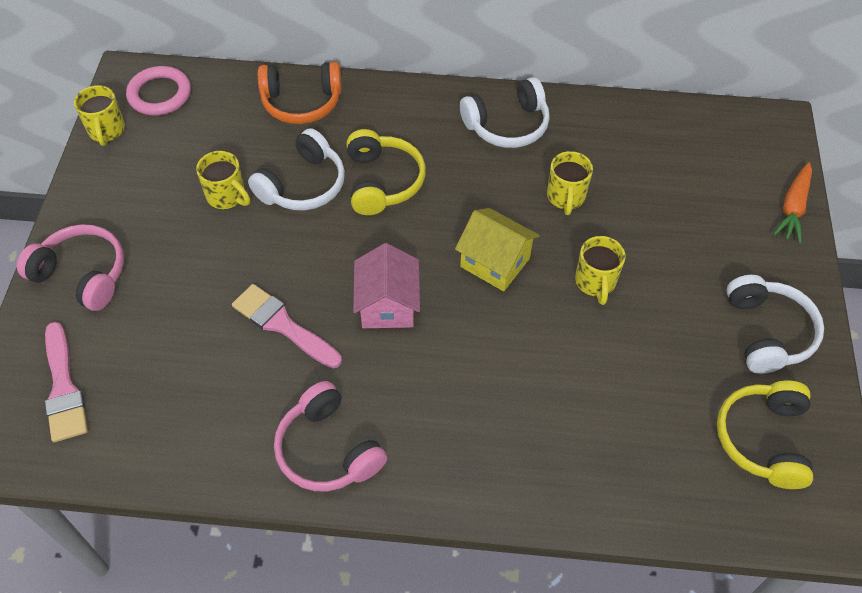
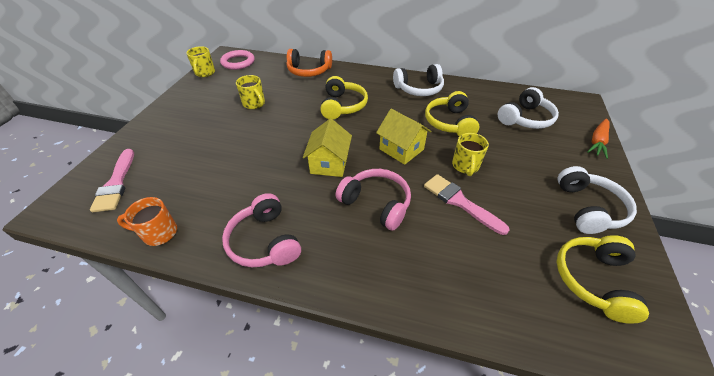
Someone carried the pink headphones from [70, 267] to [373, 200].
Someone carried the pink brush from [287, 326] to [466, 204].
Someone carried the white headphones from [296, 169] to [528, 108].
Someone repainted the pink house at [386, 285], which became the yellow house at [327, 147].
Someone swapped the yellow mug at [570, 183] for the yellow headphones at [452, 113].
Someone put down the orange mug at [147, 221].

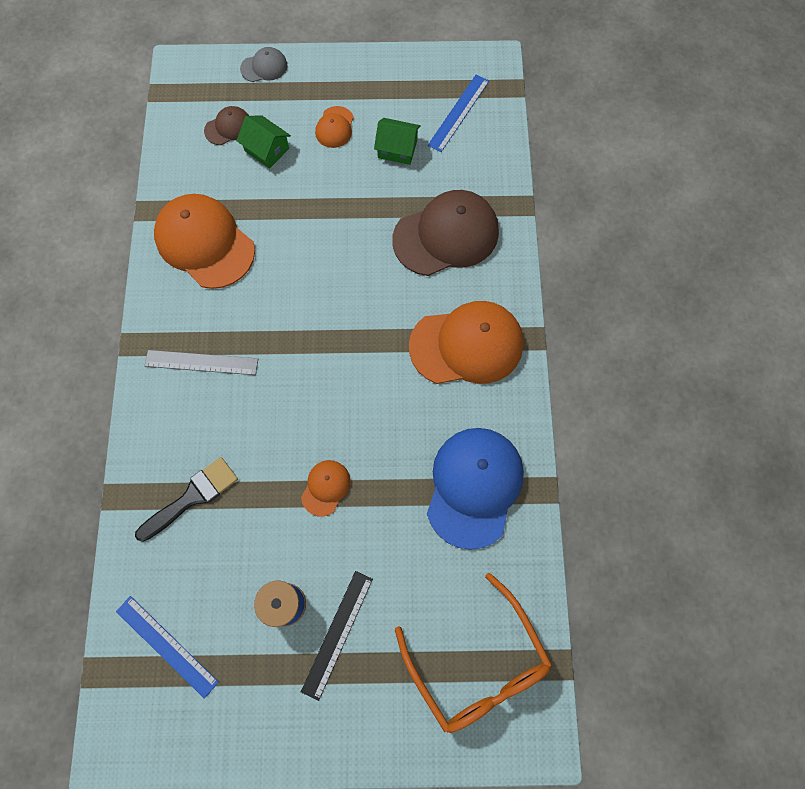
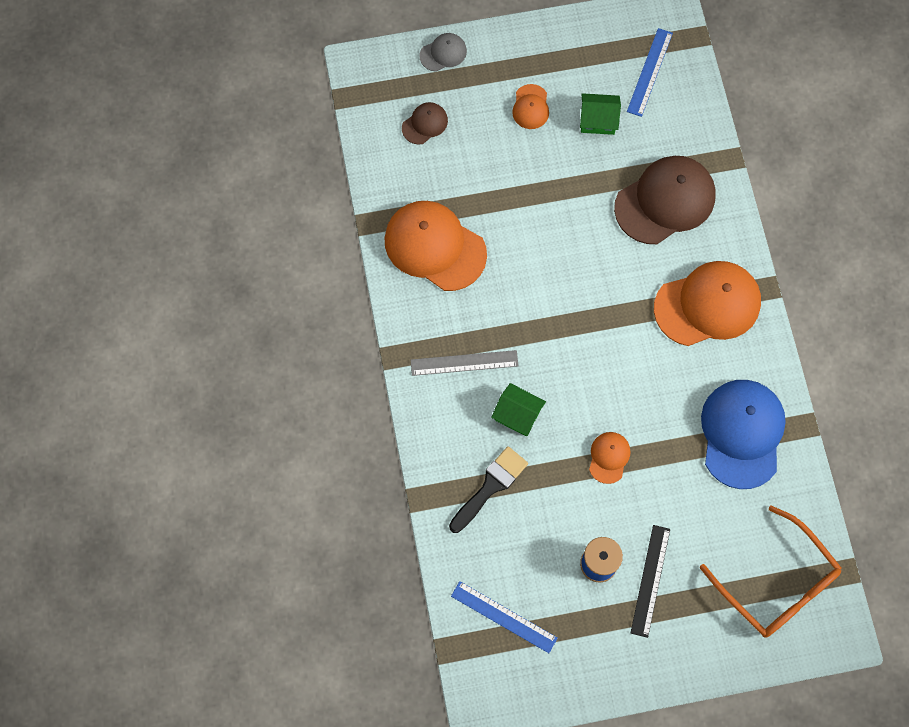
Someone carried the green house from [263, 142] to [518, 409].

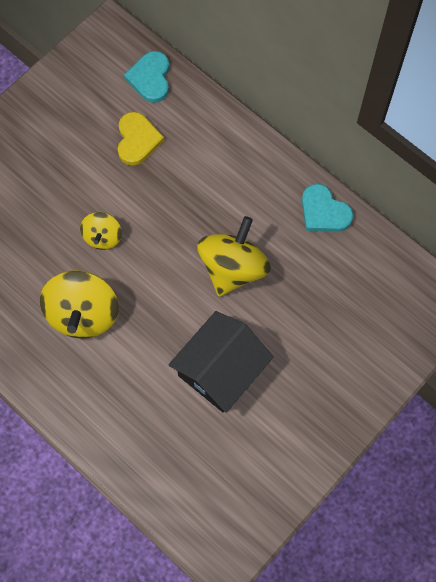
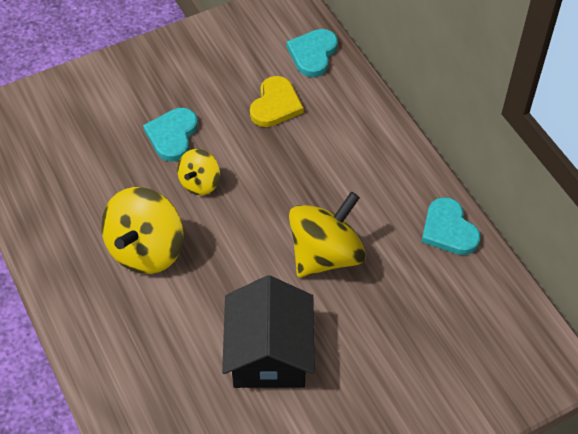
Someone rotated the black house at [220, 362] by 60 degrees counterclockwise.
Someone put down the turquoise heart at [170, 135].

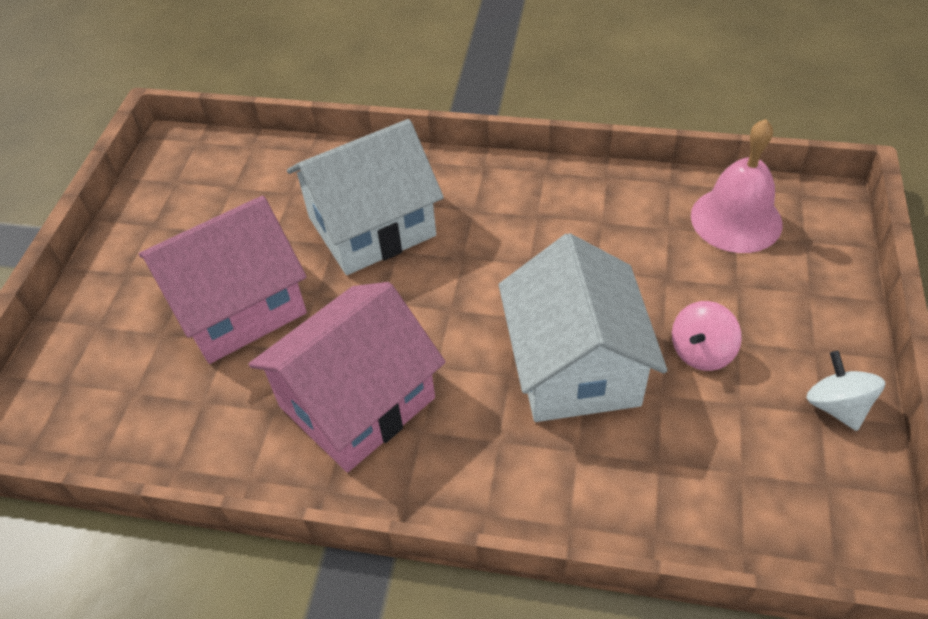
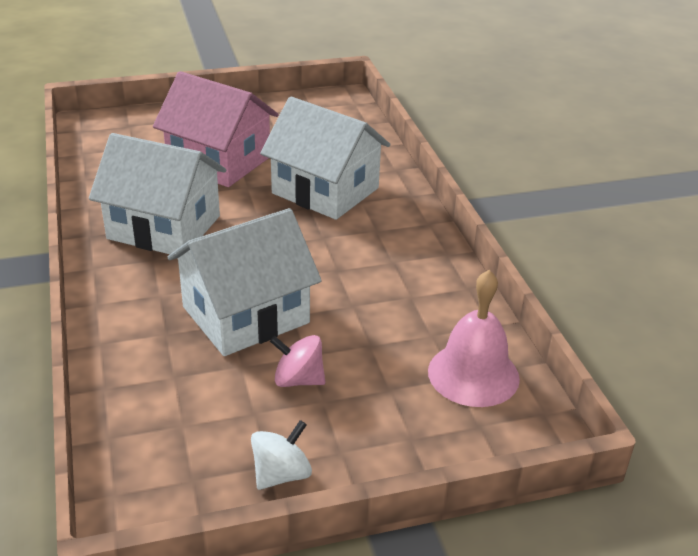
Someone repainted the pink house at [347, 377], which became the white house at [157, 193].

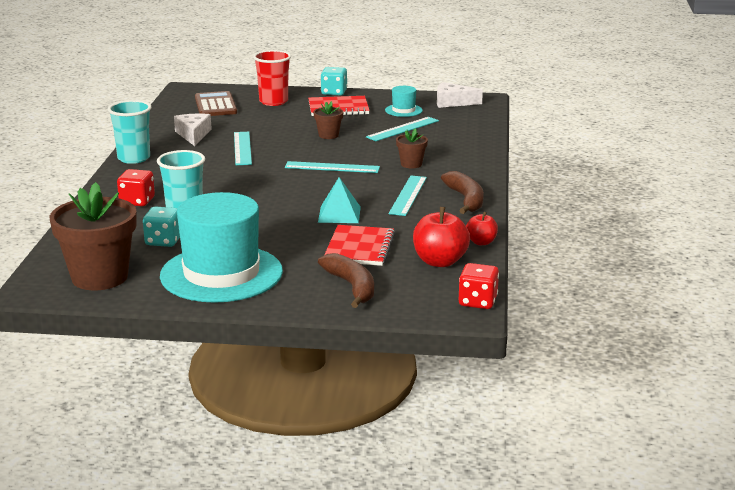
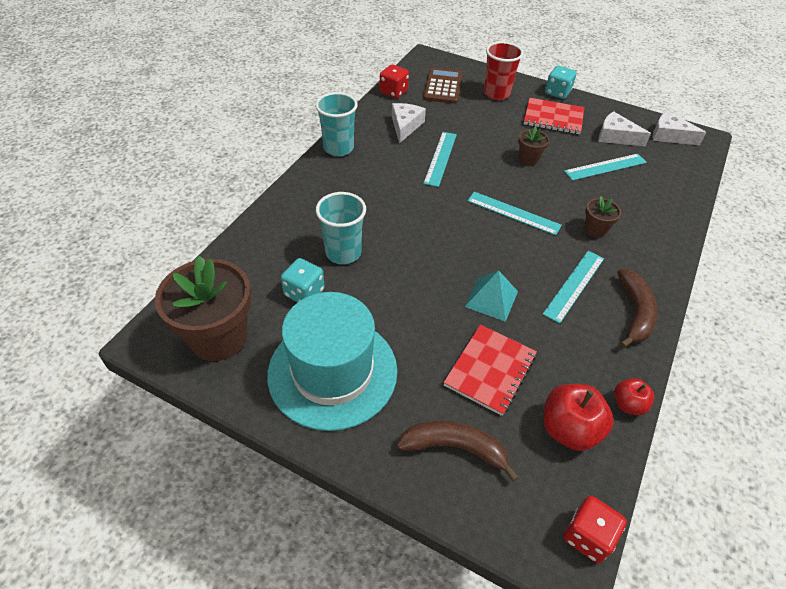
Someone carried the red dice from [136, 187] to [394, 81].
Someone rotated the brown banana at [346, 280] by 75 degrees counterclockwise.
Someone swapped the turquoise hat at [404, 101] for the white cheese at [625, 128].

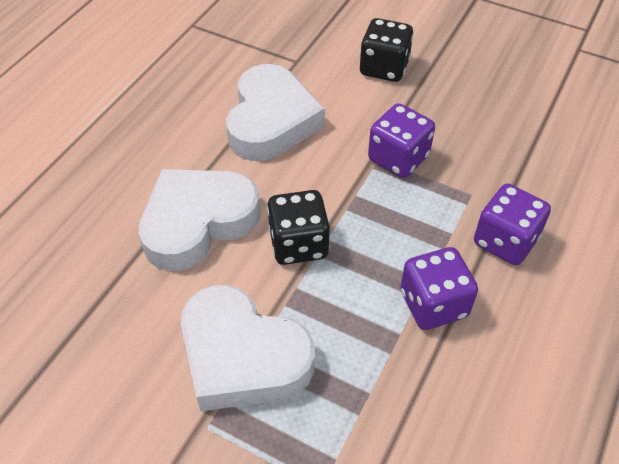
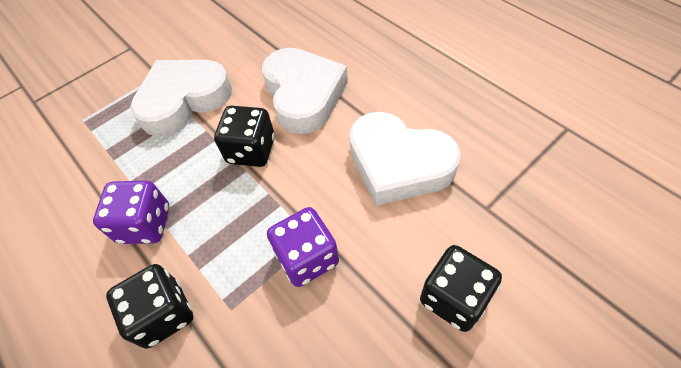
Someone repainted the purple dice at [512, 224], which became the black dice at [150, 306].

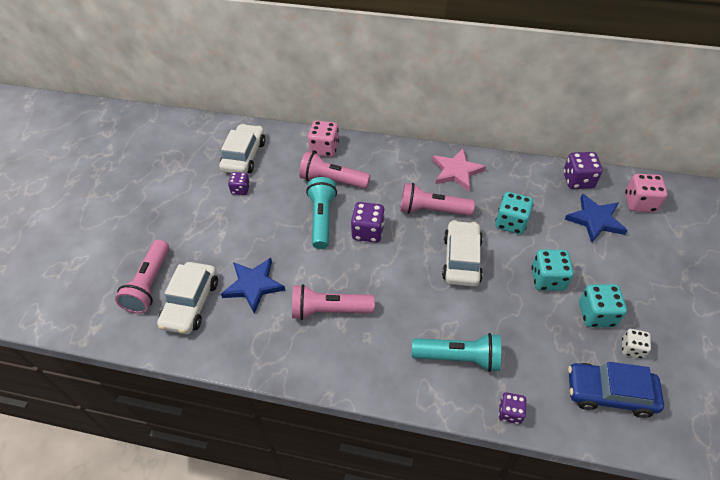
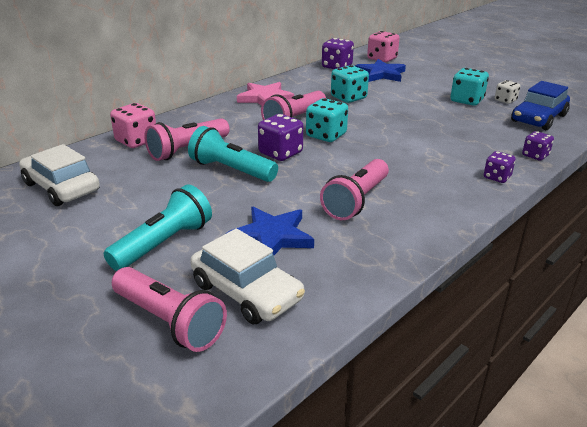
Someone carried the purple dice from [239, 183] to [500, 167].
Someone carried the turquoise flashlight from [456, 352] to [158, 227].
Someone took away the white car at [462, 253].
Someone carried the turquoise dice from [552, 270] to [327, 120].

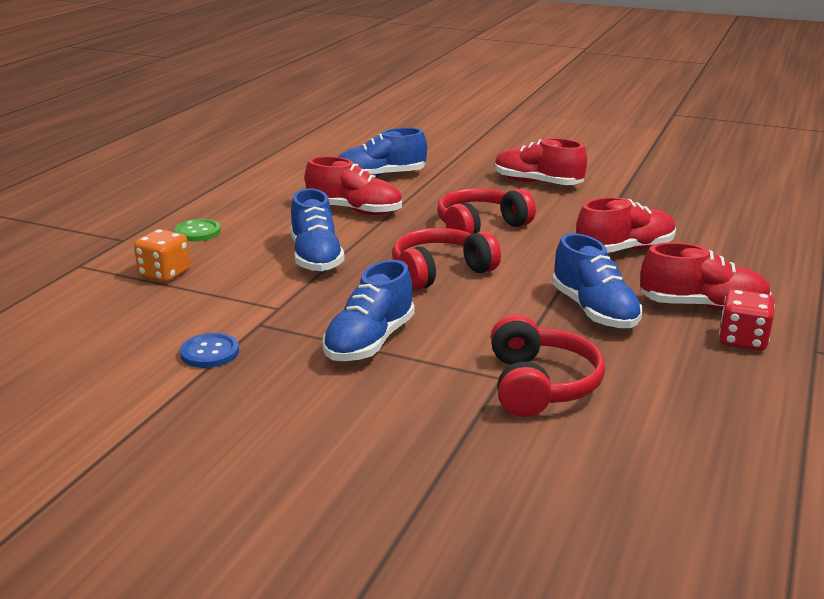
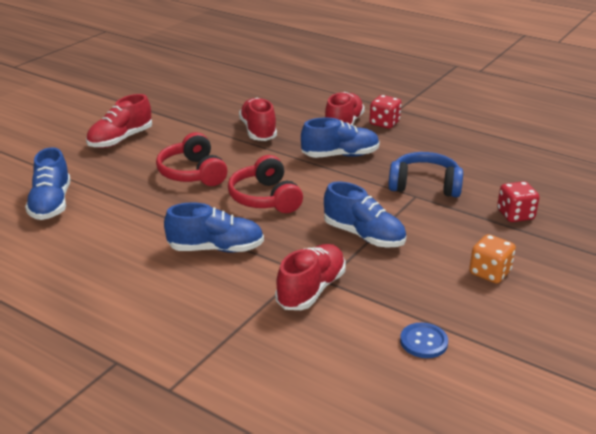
Someone carried the orange dice from [162, 255] to [492, 258].
Someone took away the green button at [197, 230].
Someone carried the blue button from [209, 350] to [424, 340].
Someone carried the red shoe from [353, 185] to [310, 277].
Someone repainted the red headphones at [548, 365], which became the blue headphones at [425, 174].
Someone put down the red dice at [518, 201].

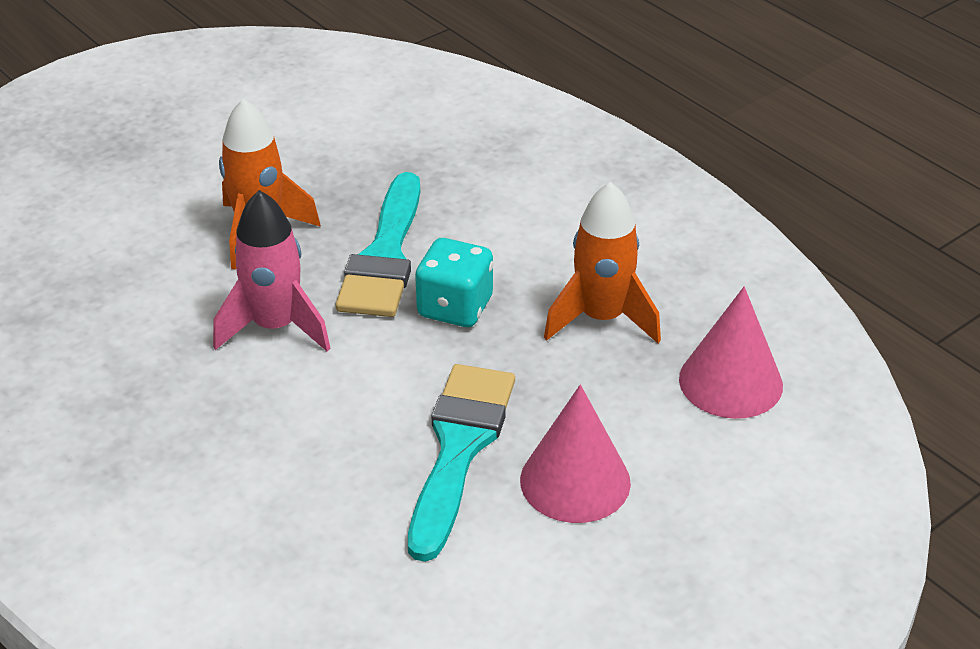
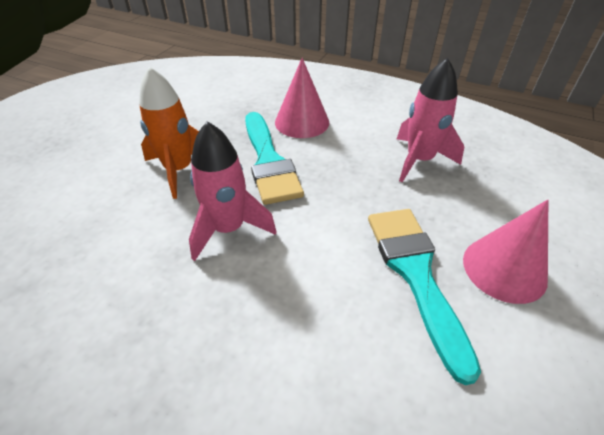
Someone took away the turquoise dice at [454, 282].
Someone repainted the orange rocket at [602, 262], which became the pink rocket at [430, 120].
Someone carried the pink cone from [731, 353] to [302, 98].

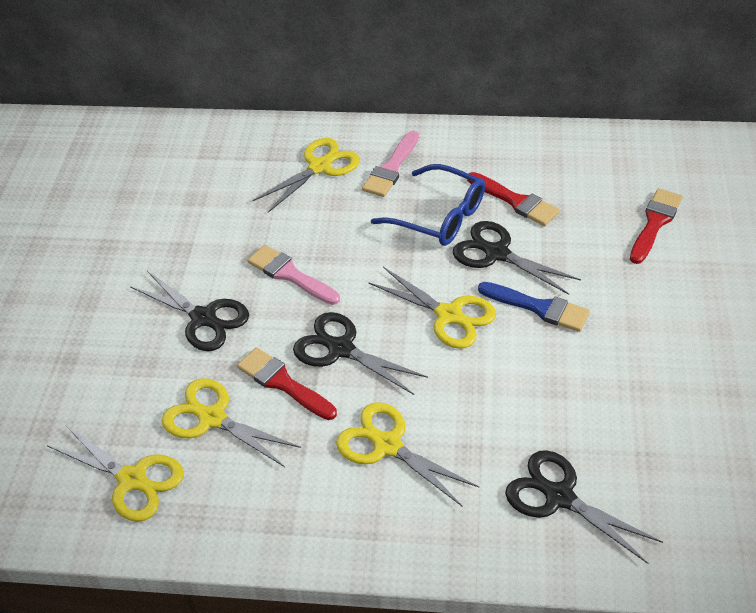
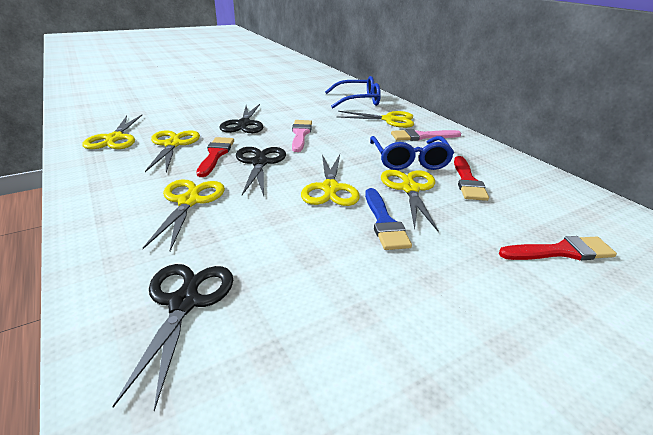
Someone repainted the black scissors at [516, 258], which became the yellow scissors at [410, 201].
Someone put down the blue glasses at [353, 92].

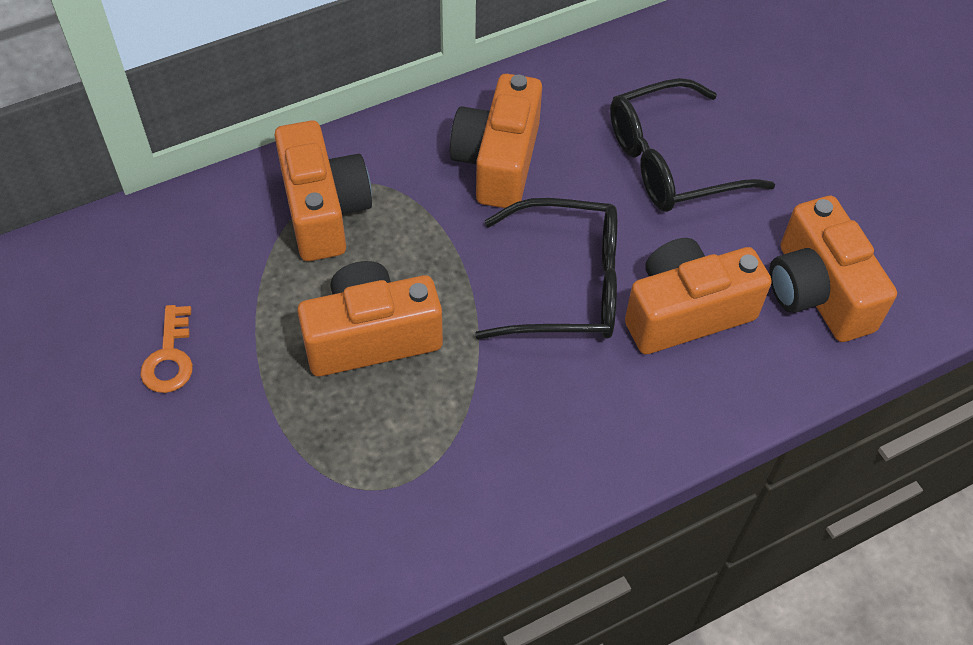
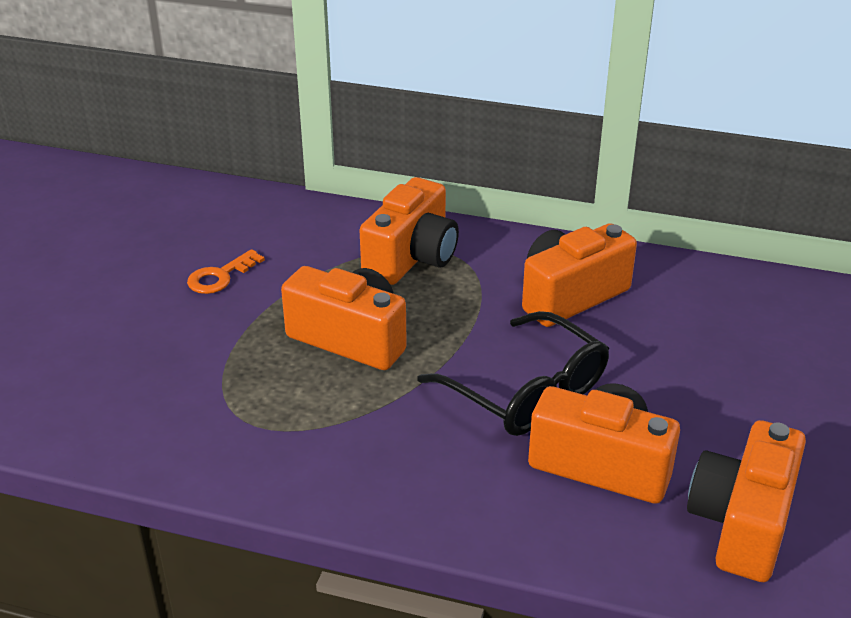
Someone took away the black glasses at [692, 145].

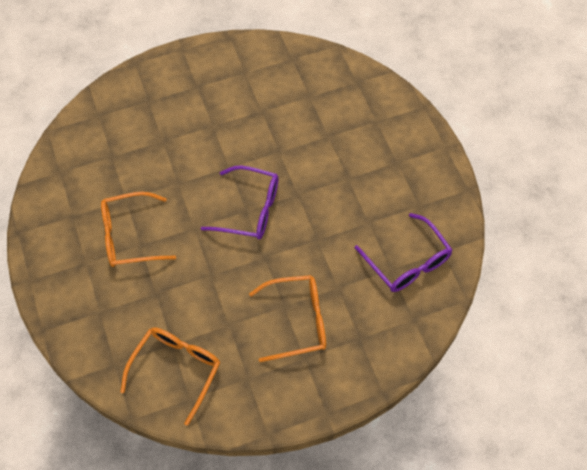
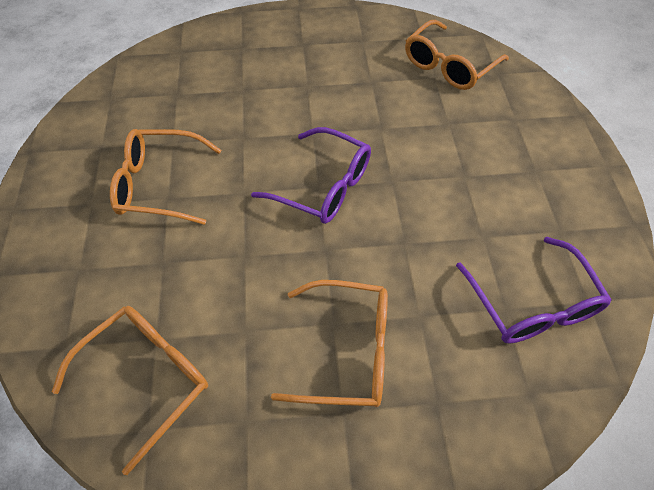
Someone put down the orange glasses at [457, 55].

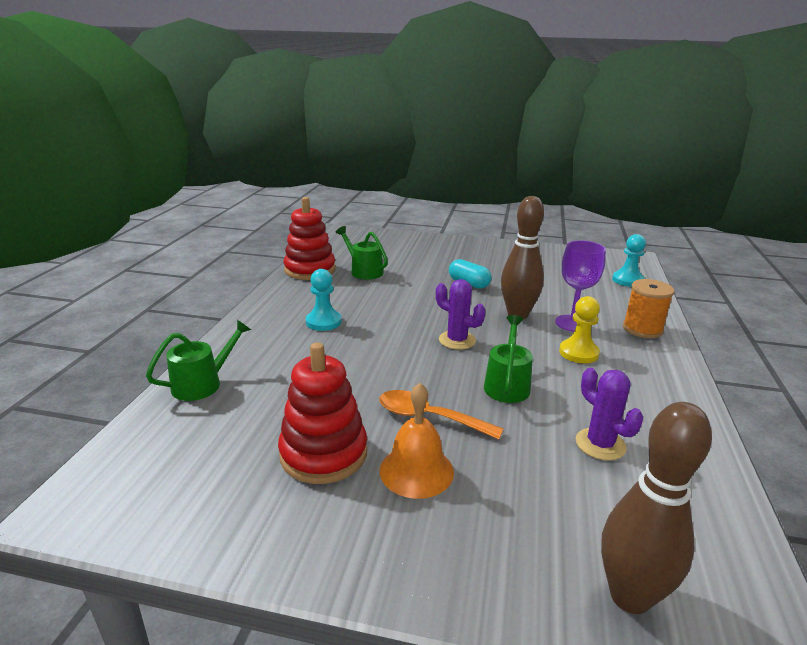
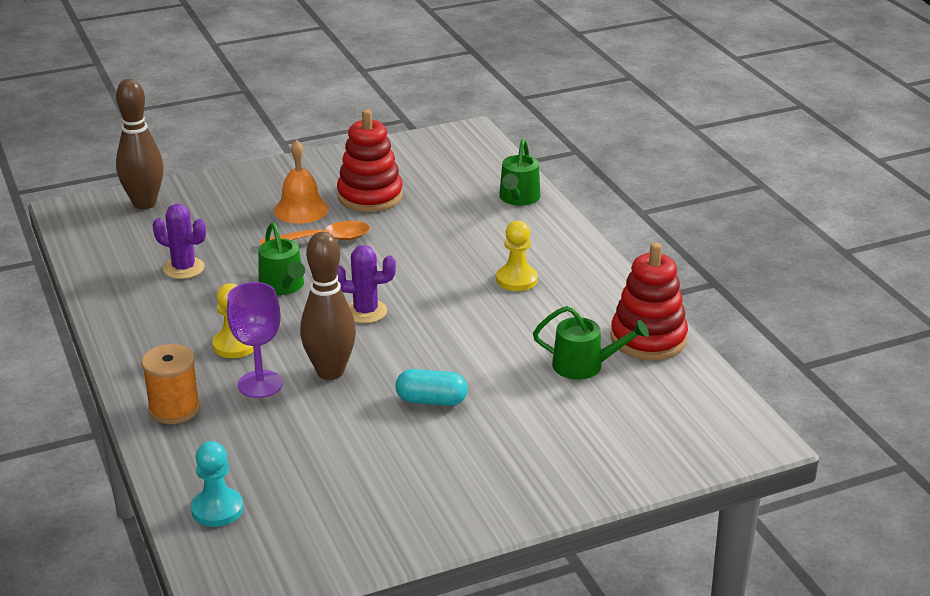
Someone repainted the turquoise pawn at [324, 300], which became the yellow pawn at [517, 256].

